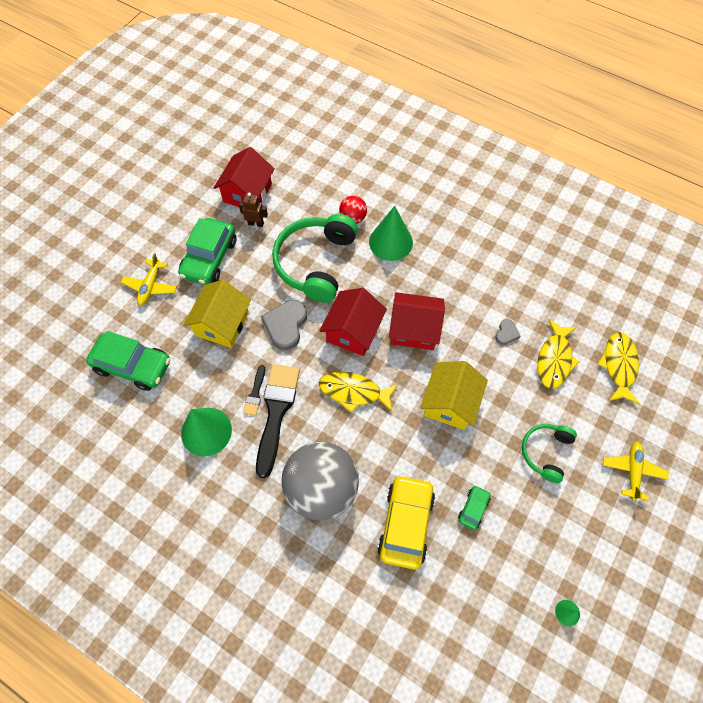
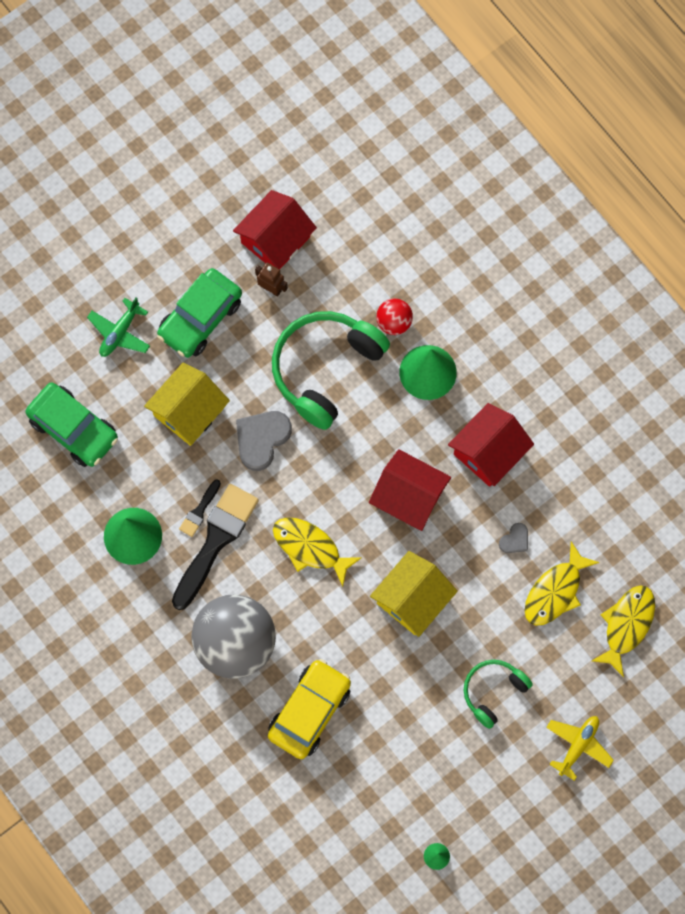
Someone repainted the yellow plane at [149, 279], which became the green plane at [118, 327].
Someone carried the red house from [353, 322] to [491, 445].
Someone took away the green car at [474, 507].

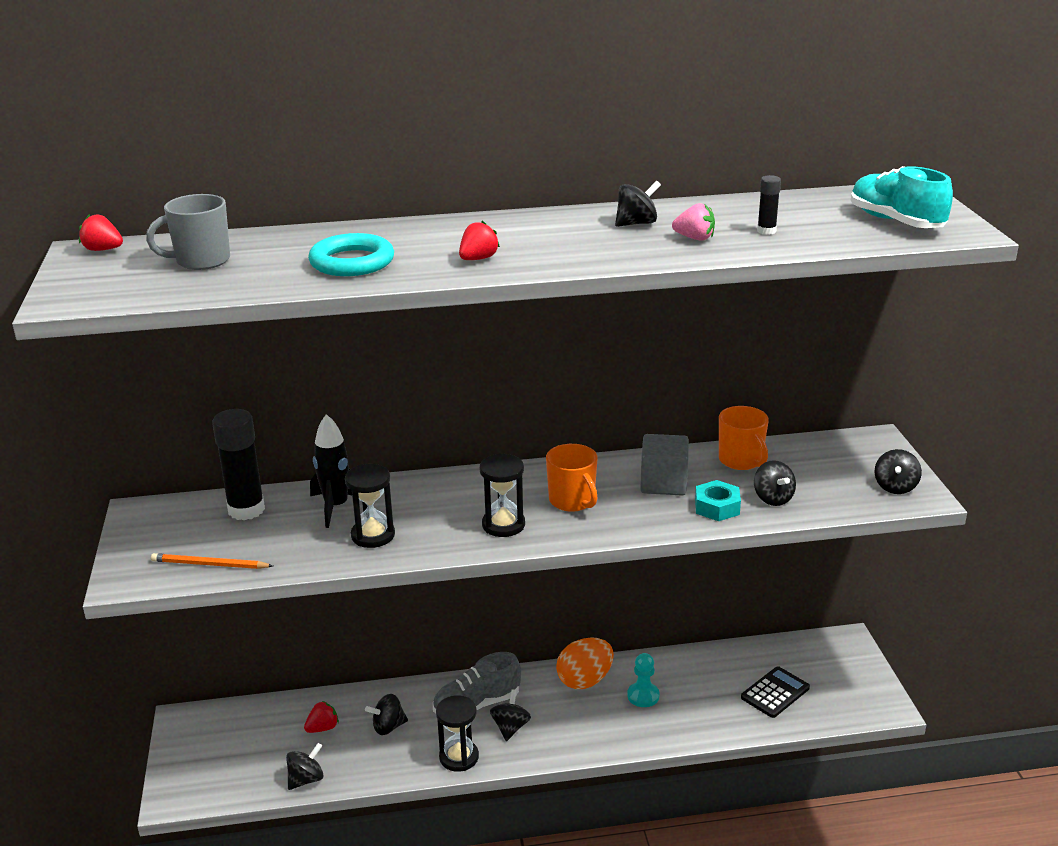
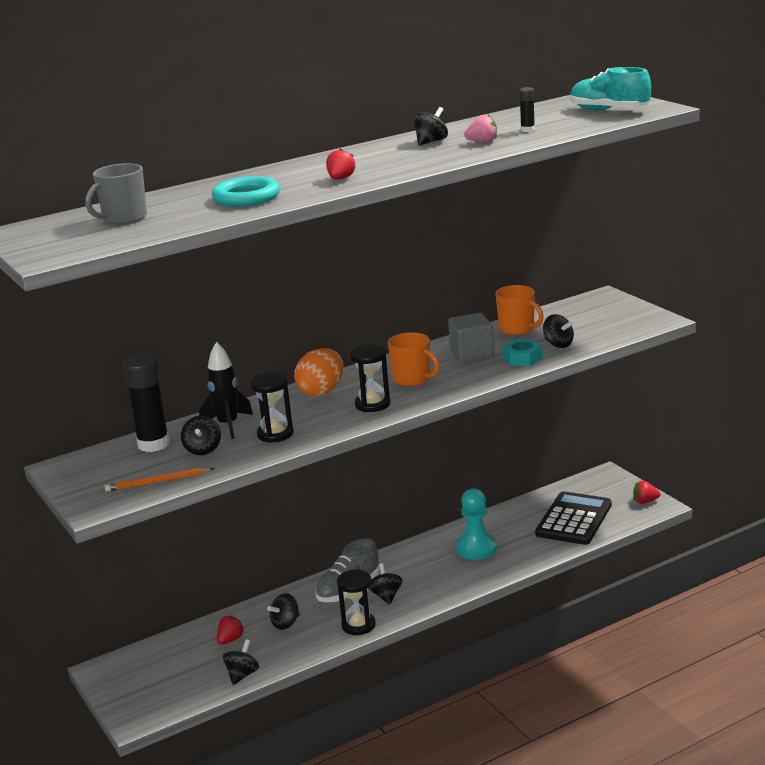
Someone carried the red strawberry from [101, 232] to [647, 492].
Someone carried the orange egg from [585, 663] to [318, 372].
Someone scaled the turquoise pawn at [643, 680] by 1.52.
Someone scaled the black calculator at [775, 692] by 1.62.
Someone carried the black spinning top from [898, 471] to [201, 435].

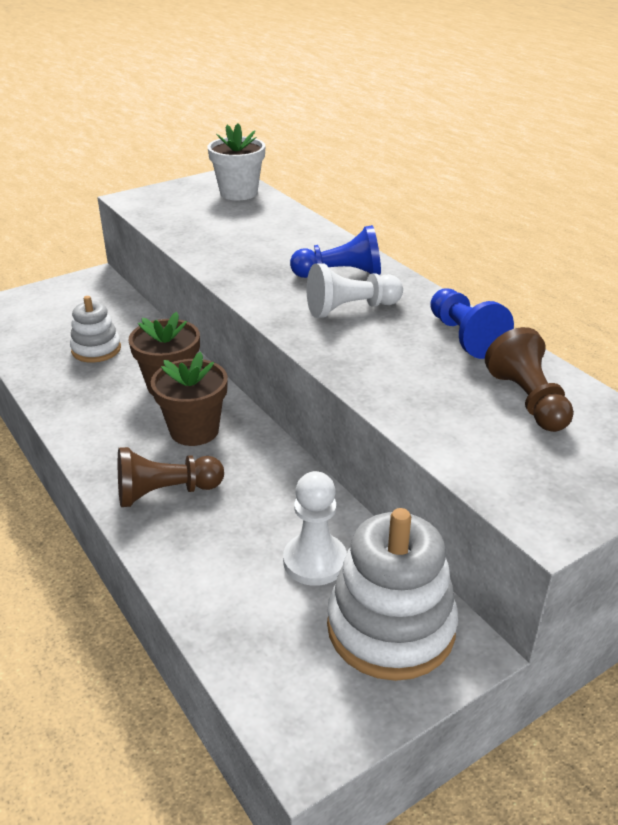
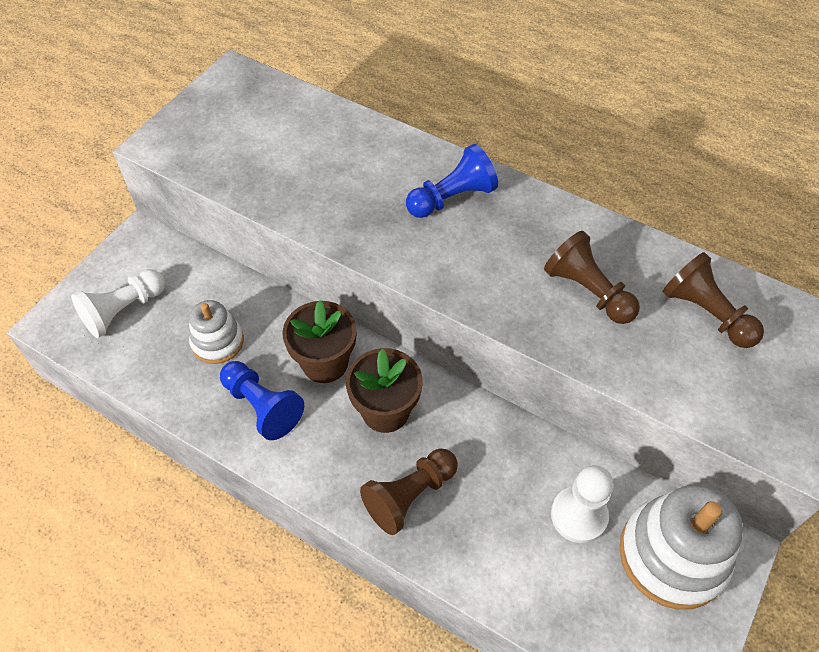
Someone took away the white flower pot at [236, 161].
Someone carried the white pawn from [355, 291] to [118, 303].
Someone carried the blue pawn from [472, 323] to [262, 400].
Someone put down the brown pawn at [592, 277].

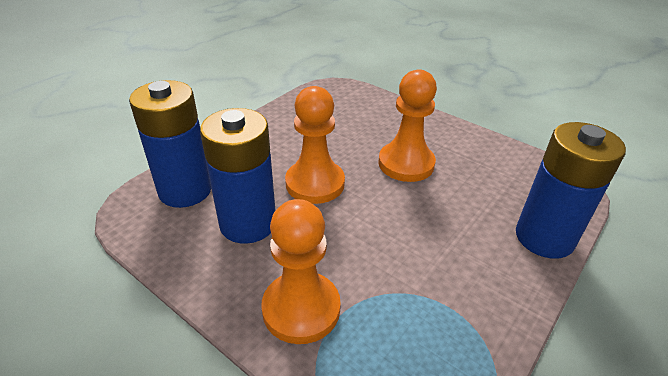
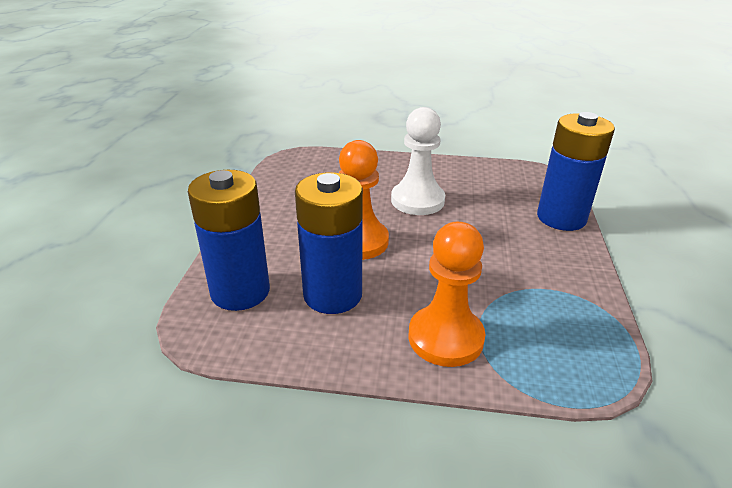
Someone repainted the orange pawn at [408, 125], which became the white pawn at [418, 161].

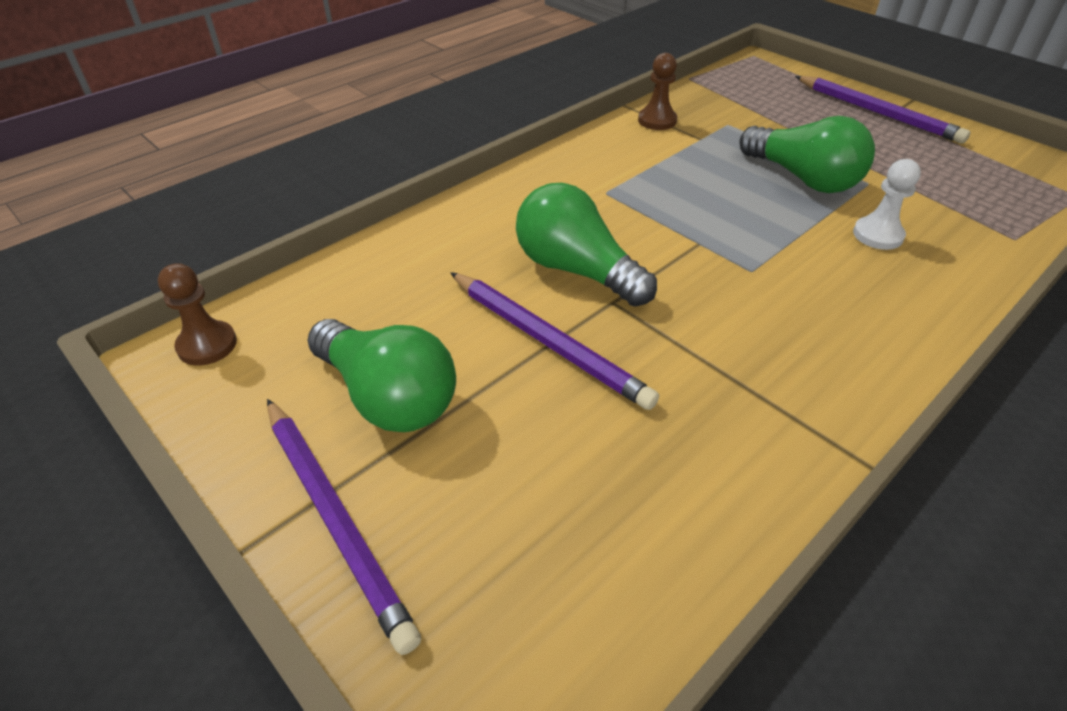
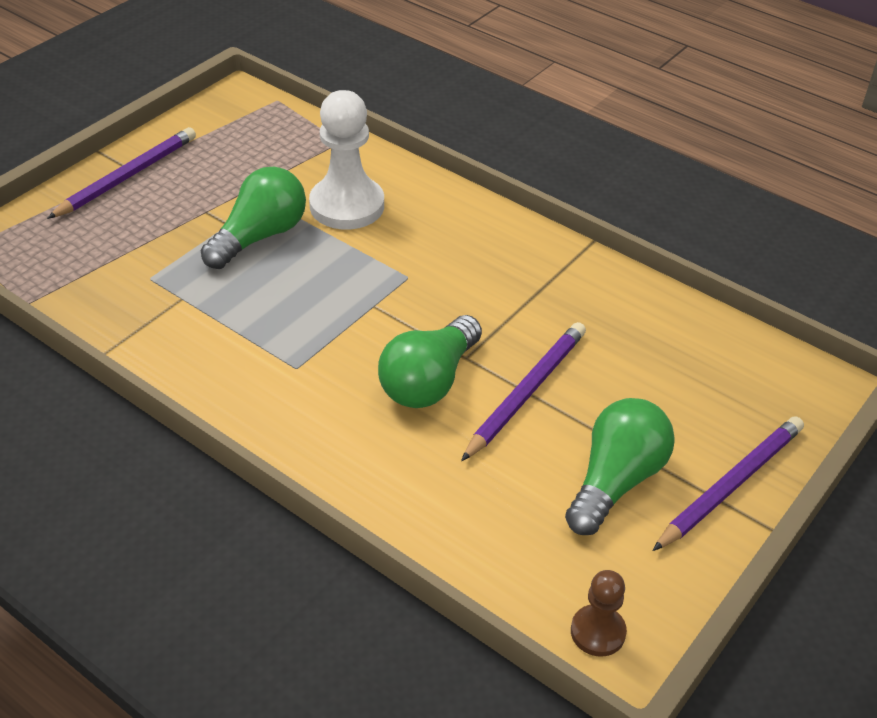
Someone took away the brown pawn at [657, 91].
Someone scaled the white pawn at [887, 204] by 1.90.

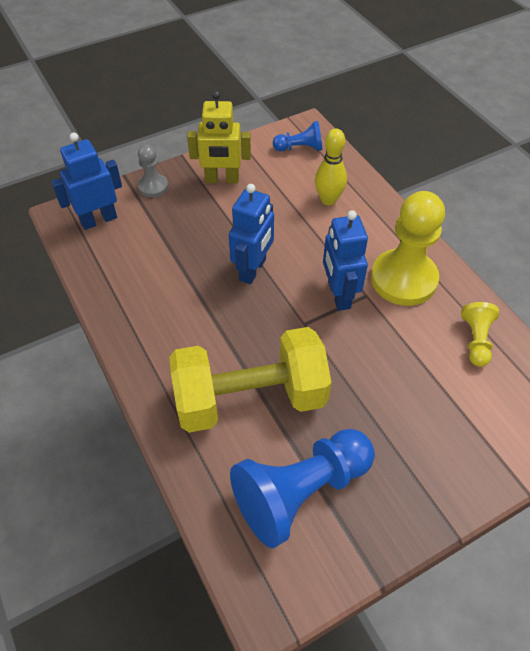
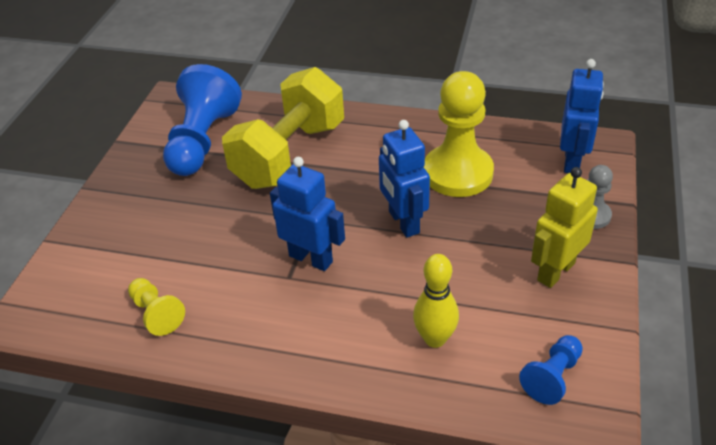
Someone carried the yellow pawn from [408, 248] to [459, 134].

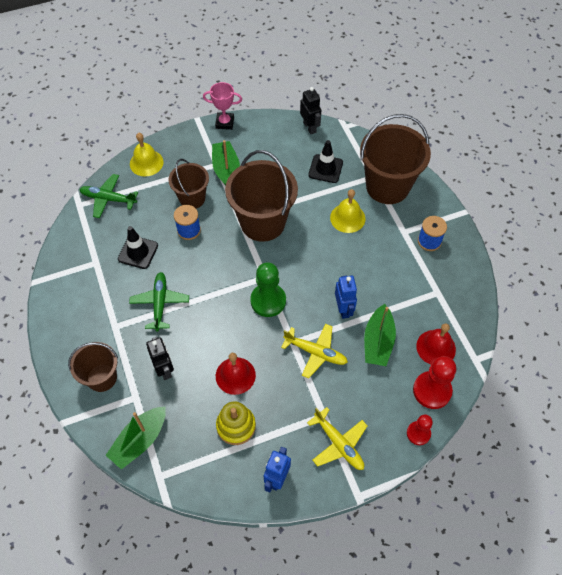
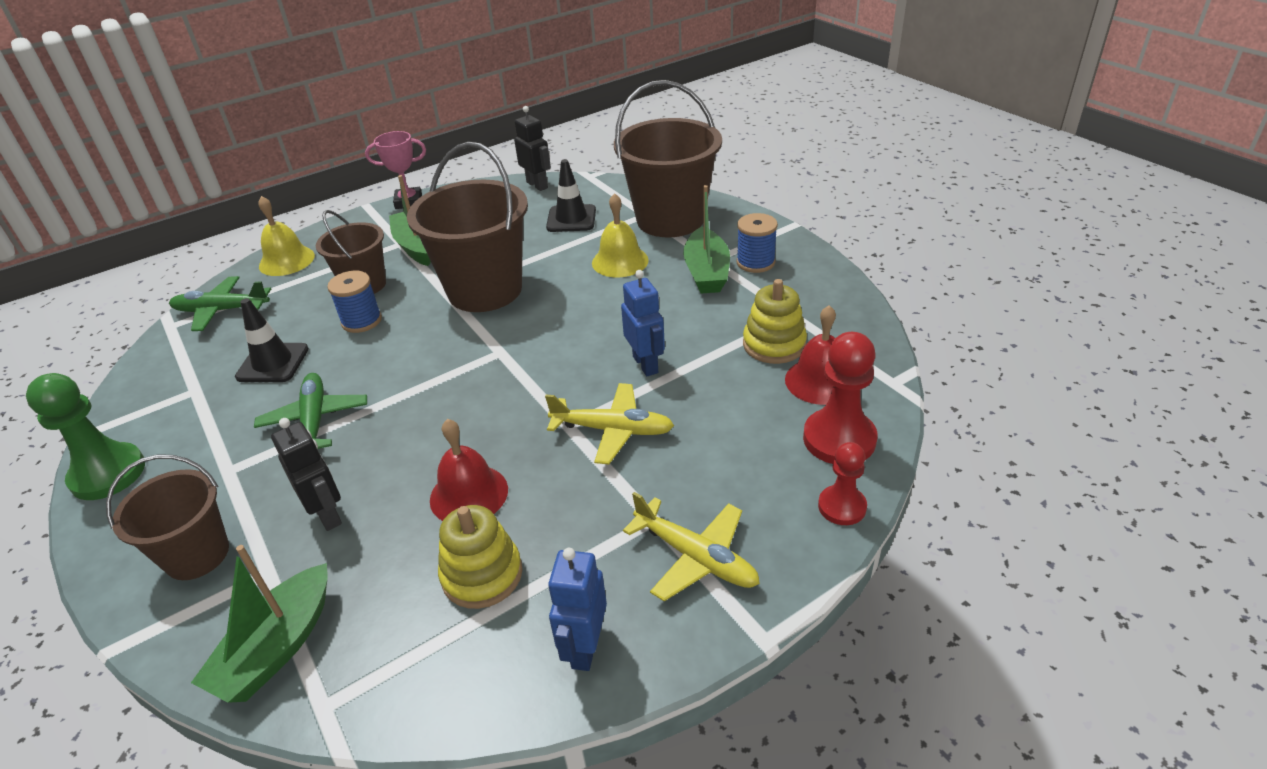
Someone carried the green pawn from [268, 289] to [85, 436].
Someone carried the green boat from [380, 335] to [706, 239].
Someone put down the yellow stacking toy at [775, 321].

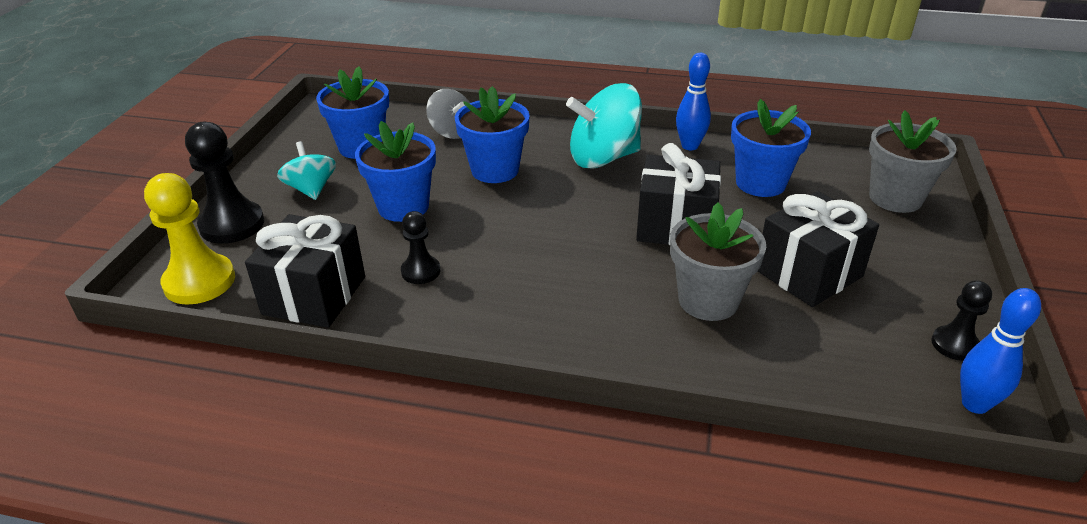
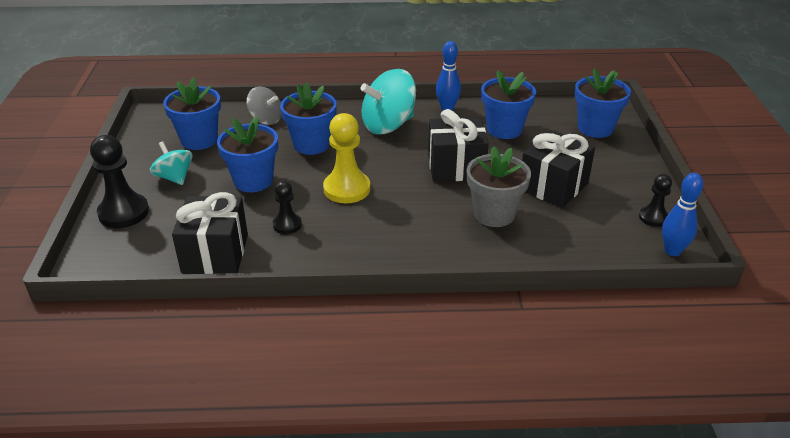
Someone carried the yellow pawn from [189, 239] to [346, 158].
Someone repainted the grey flower pot at [912, 161], which became the blue flower pot at [603, 103].

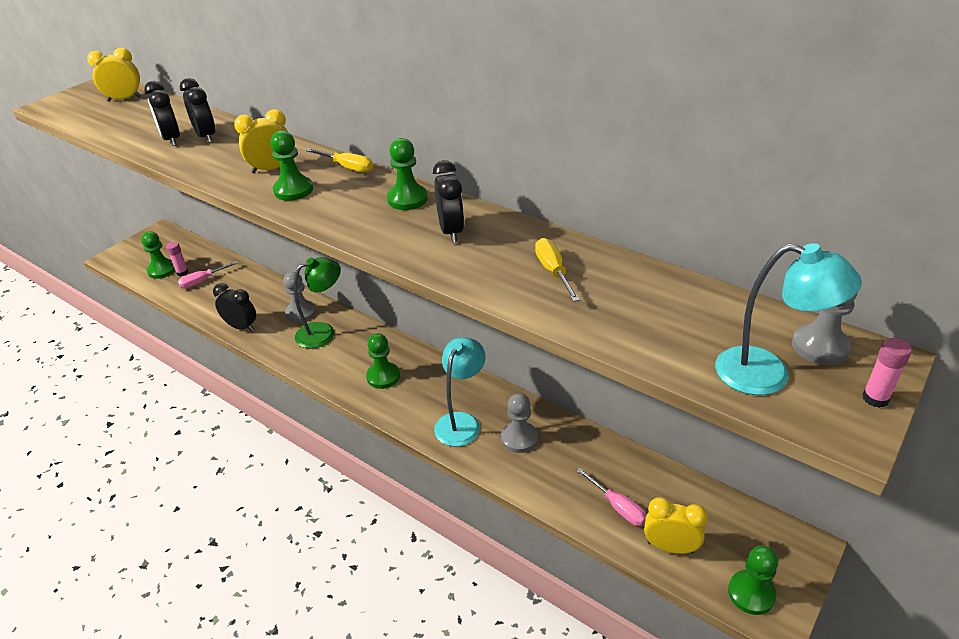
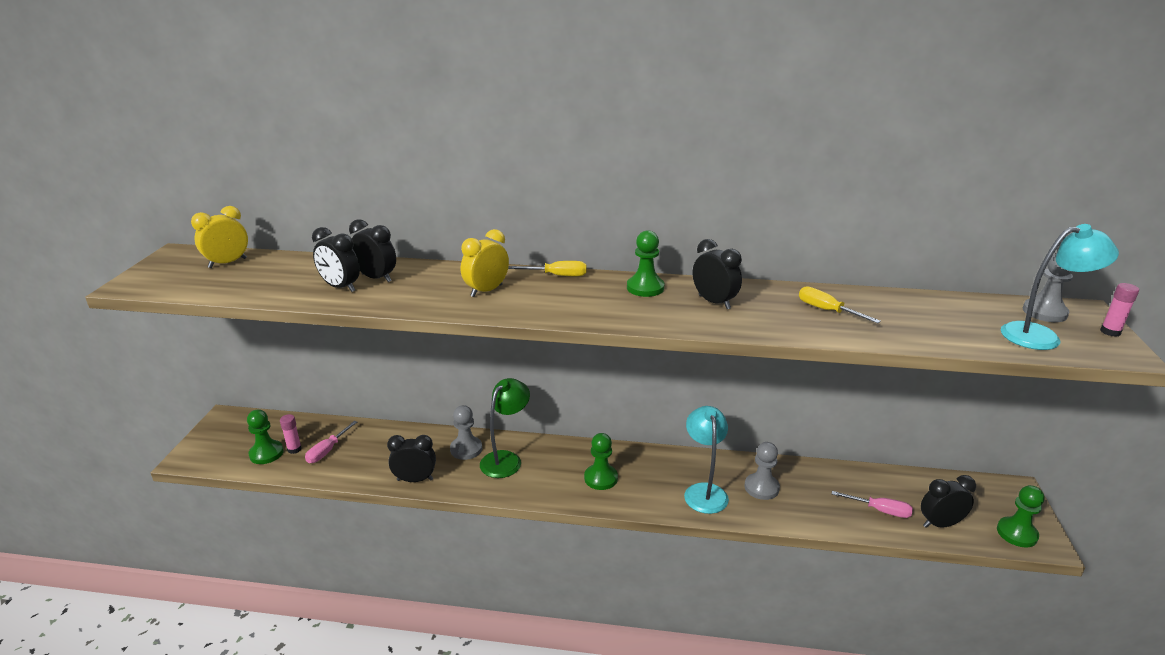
Someone took away the green pawn at [291, 165].
Someone repainted the yellow clock at [676, 525], which became the black clock at [948, 501].

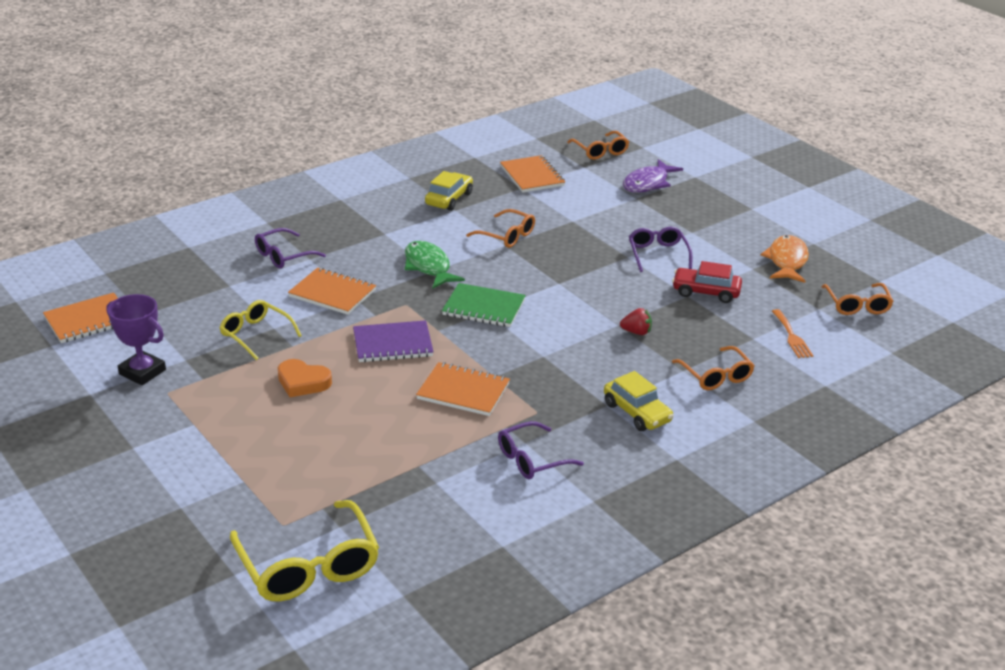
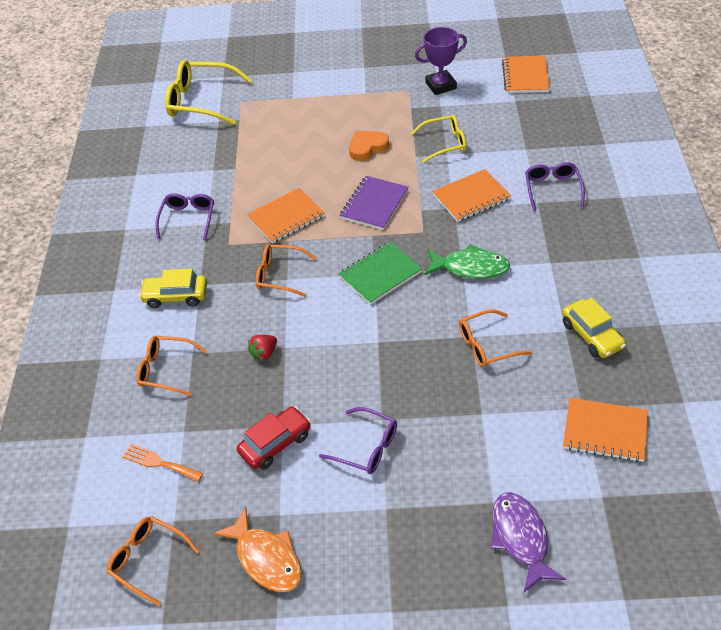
Someone carried the orange glasses from [598, 145] to [286, 270].

